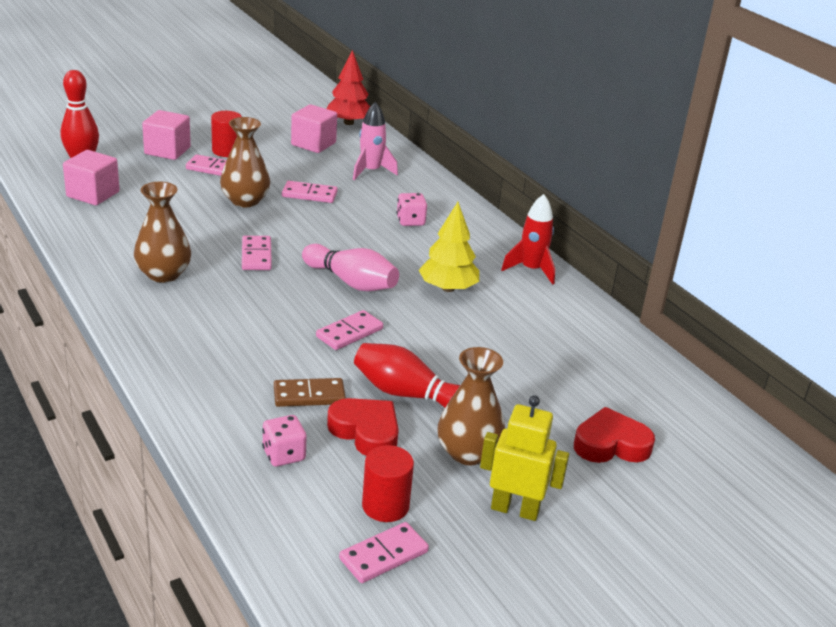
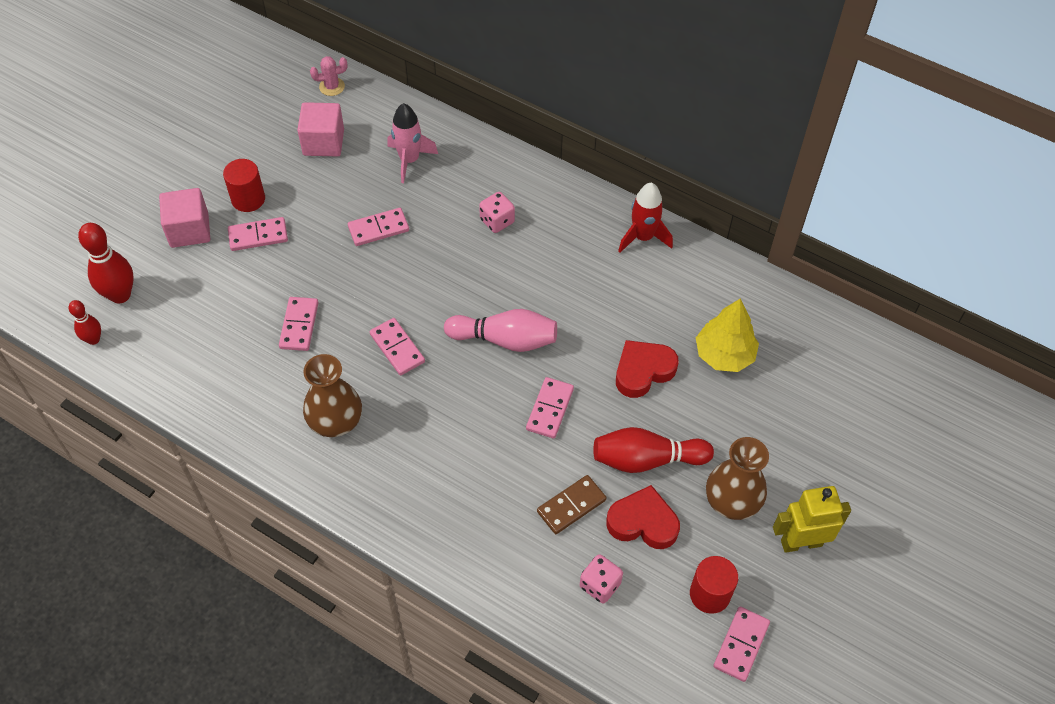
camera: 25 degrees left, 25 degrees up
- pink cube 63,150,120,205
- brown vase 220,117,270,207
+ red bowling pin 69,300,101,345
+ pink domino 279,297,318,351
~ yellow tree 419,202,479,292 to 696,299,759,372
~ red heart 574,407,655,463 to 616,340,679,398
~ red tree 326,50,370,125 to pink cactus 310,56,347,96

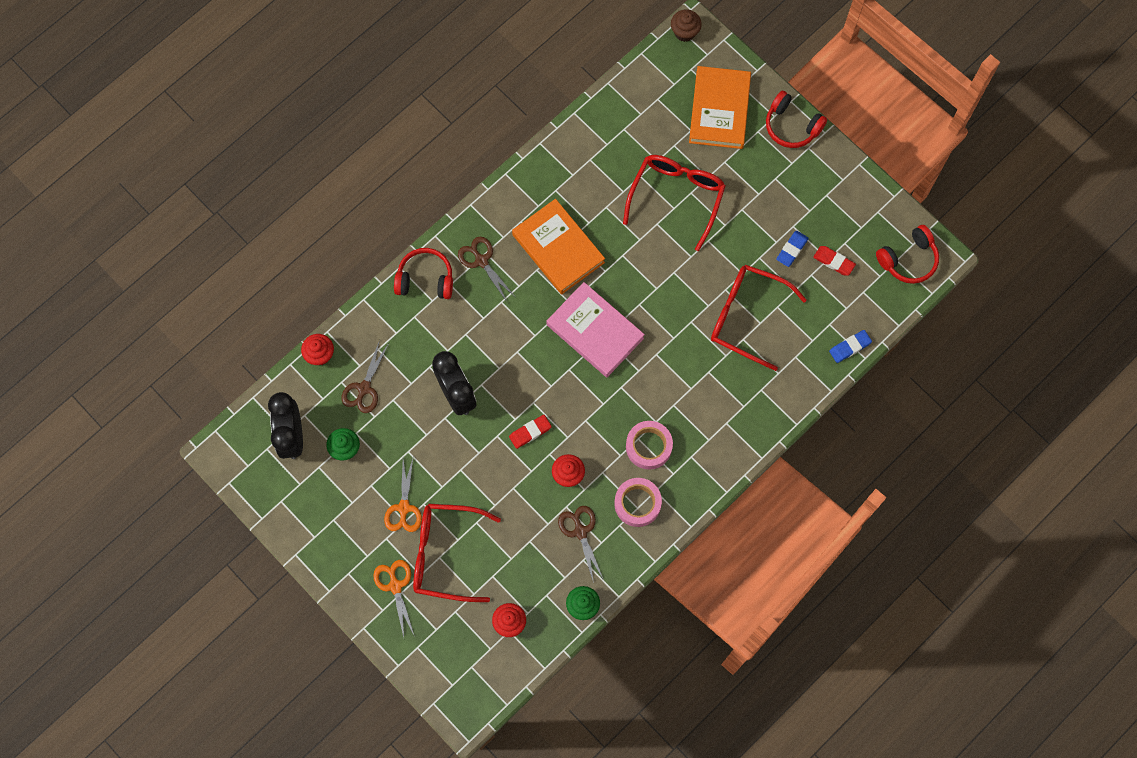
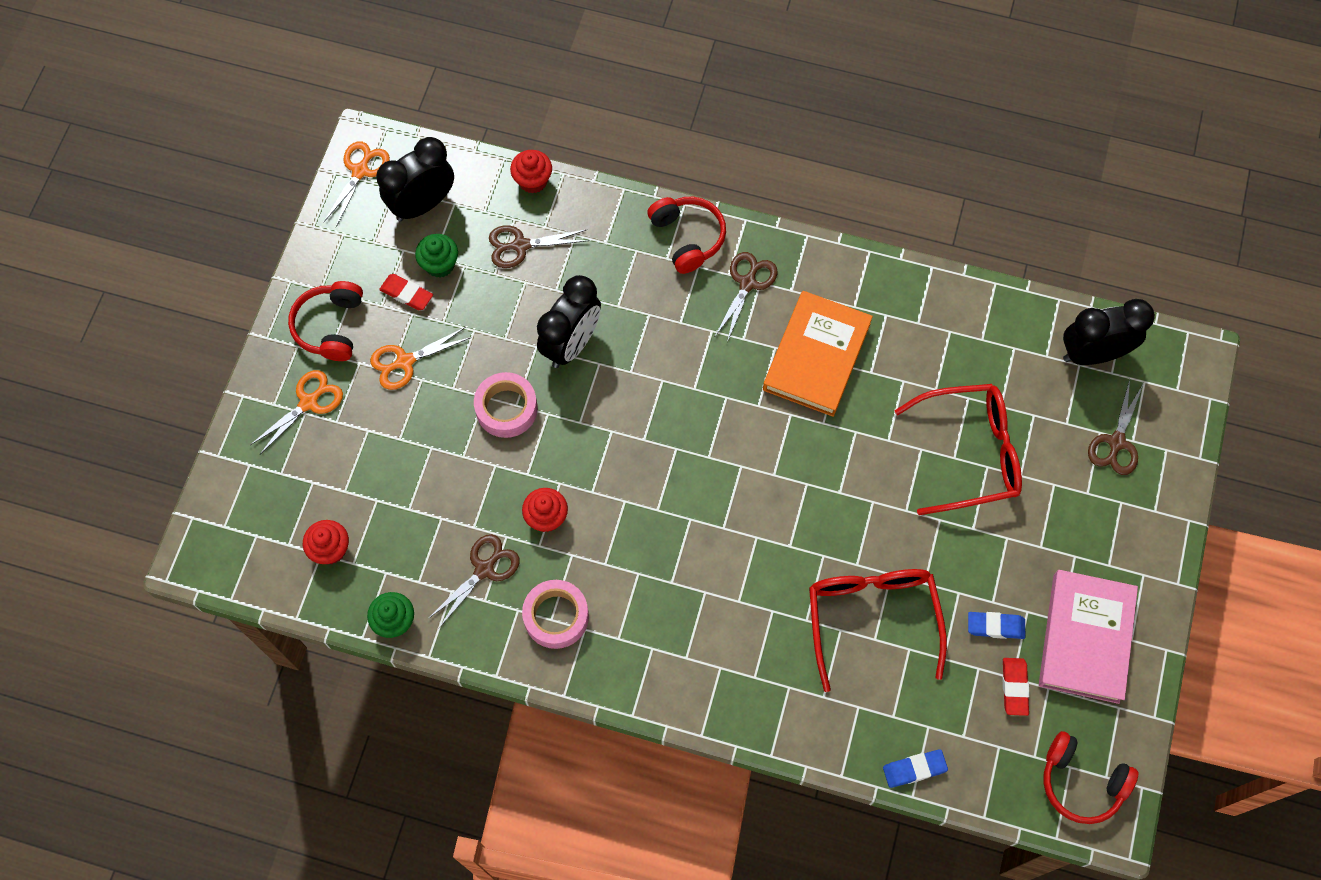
camera: 60 degrees right, 5 degrees down
- red glasses 413,503,501,602
- brown cupcake 671,10,702,42
+ orange scissors 324,141,390,227
+ black clock 1063,299,1155,365
~ red eraser 509,415,552,449 to 379,274,433,310
~ pink book 547,282,645,377 to 1039,570,1138,704
~ pink tape 626,421,673,470 to 474,372,538,438
~ red headphones 766,91,827,148 to 288,281,363,361
~ orange book 689,66,751,149 to brown scissors 1088,379,1144,475
~ blue eraser 829,330,872,363 = 883,749,948,788 45 degrees counterclockwise

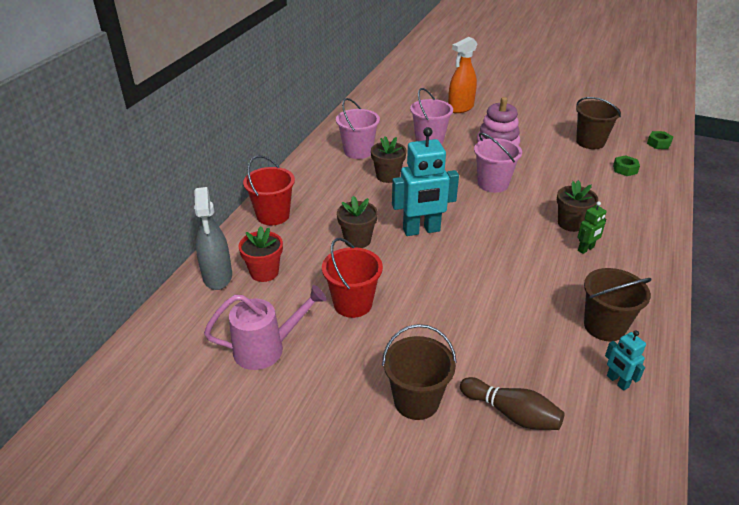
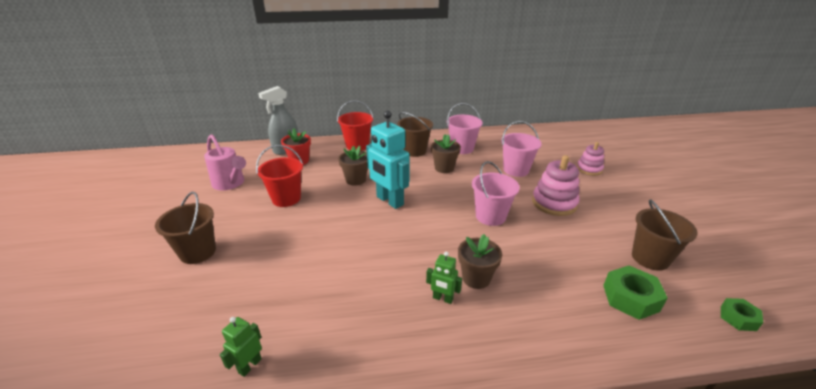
camera: 60 degrees right, 5 degrees down
- brown bowling pin 460,377,565,430
~ brown bucket 584,268,652,341 to 397,112,433,157
~ orange spray bottle 448,37,478,113 to pink stacking toy 577,142,604,175
~ turquoise robot 605,331,646,391 to green robot 220,317,262,377
~ green nut 613,155,640,176 = 603,266,668,320 x1.66

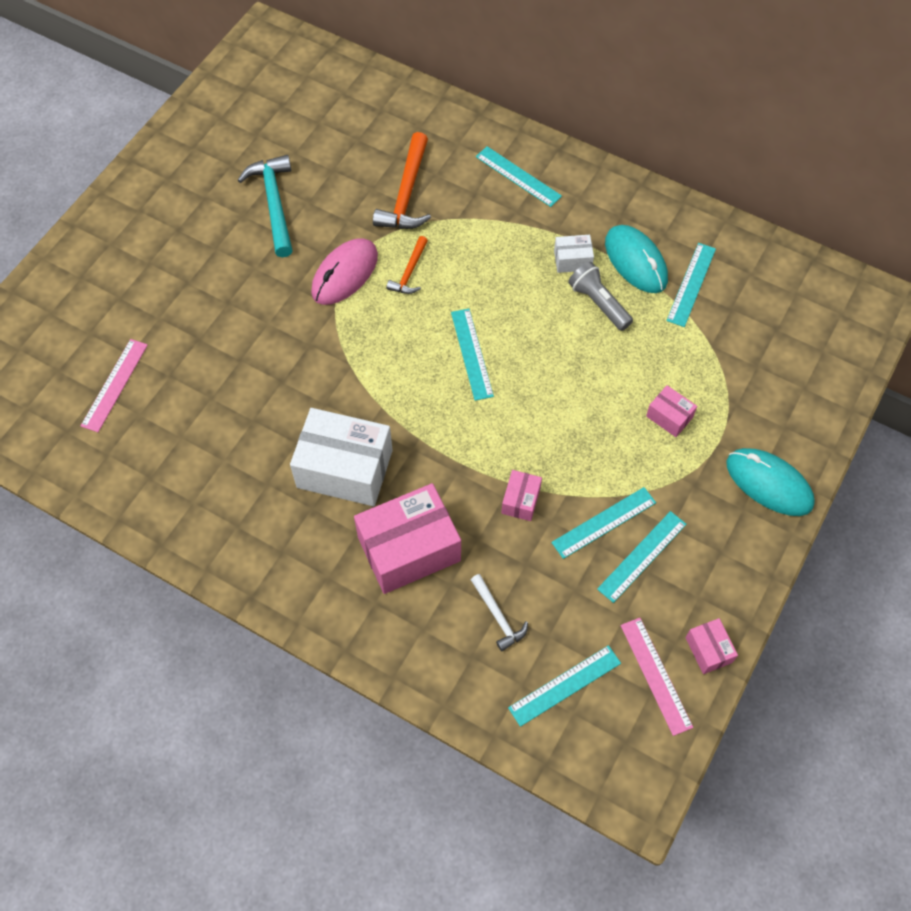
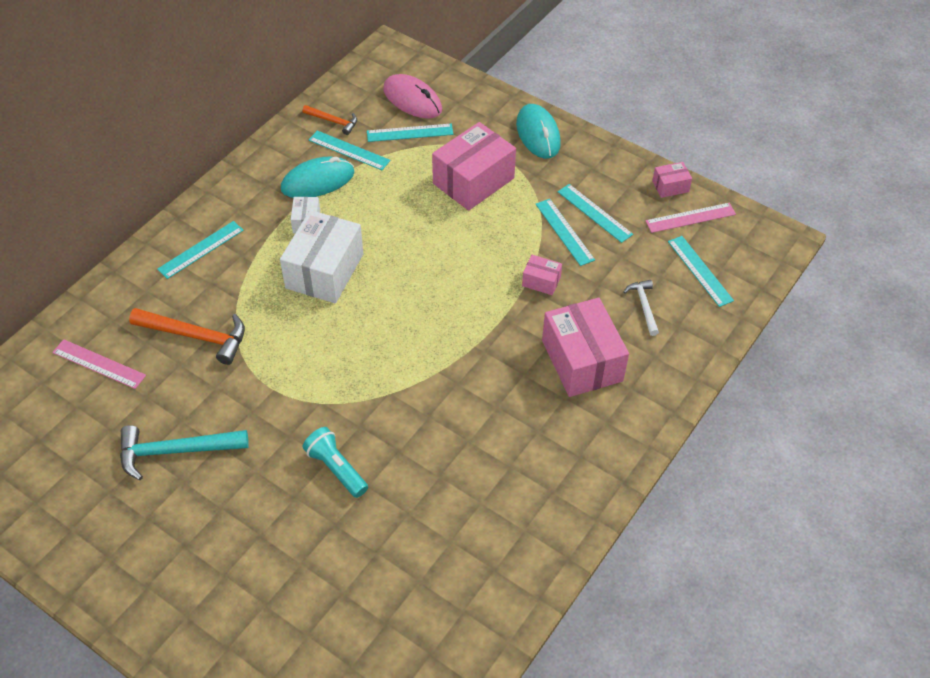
camera: 85 degrees left, 10 degrees down
- grey flashlight 568,262,633,331
+ turquoise flashlight 303,427,368,498
~ pink ruler 81,339,148,432 to 52,339,146,389
~ white box 290,408,393,506 to 280,210,363,303
~ pink mouse 311,238,378,305 to 383,74,442,119
~ orange hammer 386,236,428,294 to 302,105,357,135
~ turquoise ruler 451,309,494,401 to 367,124,453,142
~ white hammer 471,574,528,651 = 624,280,659,336 75 degrees counterclockwise
~ turquoise mouse 726,448,815,516 = 516,104,561,159 60 degrees counterclockwise
~ pink box 646,385,697,437 = 432,122,516,211 x2.14

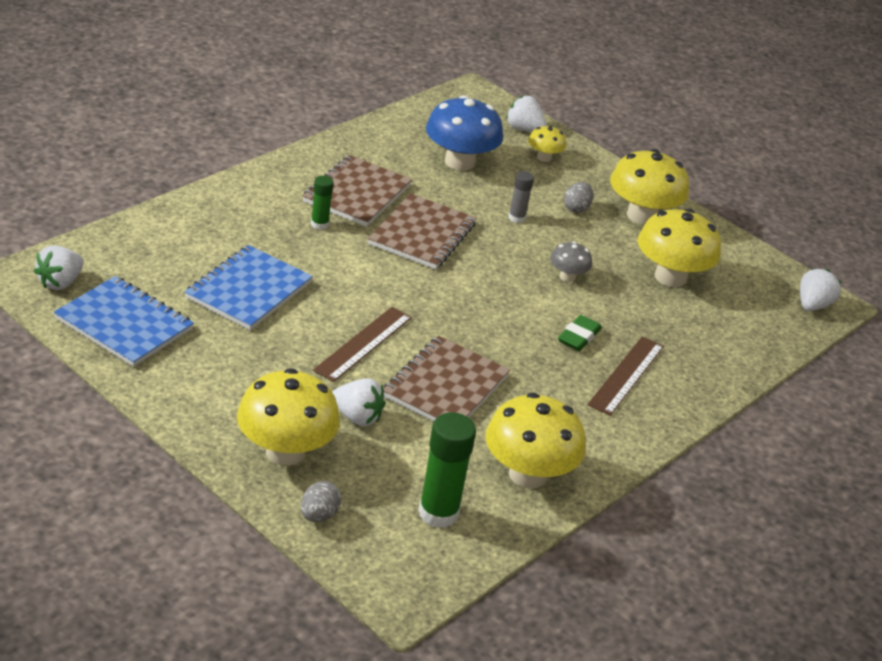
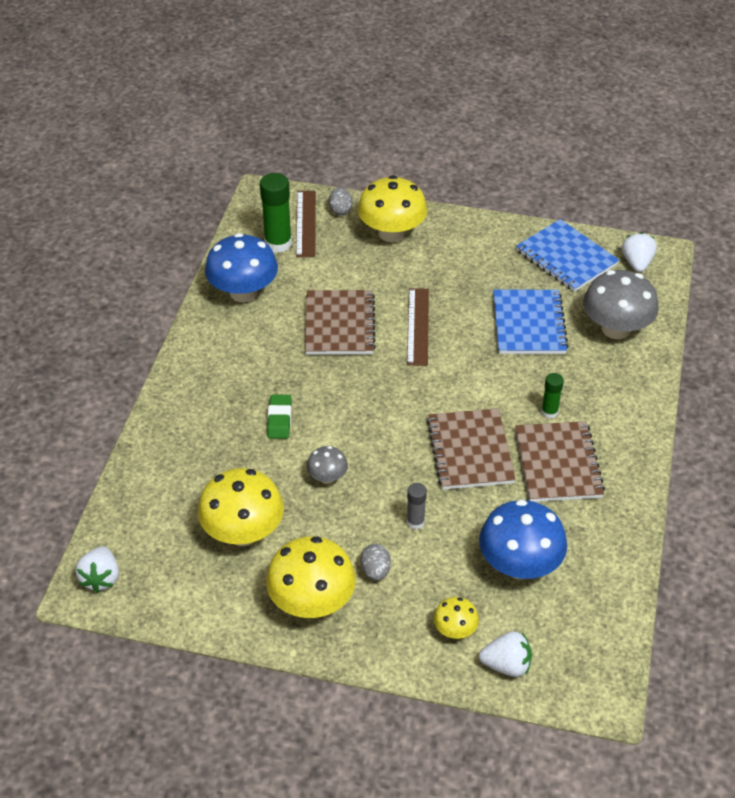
camera: 155 degrees right, 10 degrees up
- white strawberry 332,378,386,426
+ grey mushroom 583,270,659,339
~ brown ruler 587,336,664,416 to 296,191,316,257
~ yellow mushroom 485,393,585,489 to blue mushroom 205,233,278,302
~ blue notebook 54,276,194,367 = 516,219,619,292 45 degrees clockwise

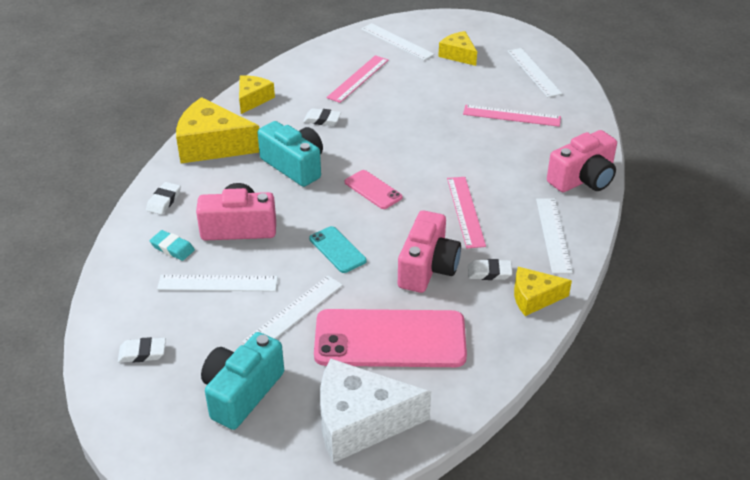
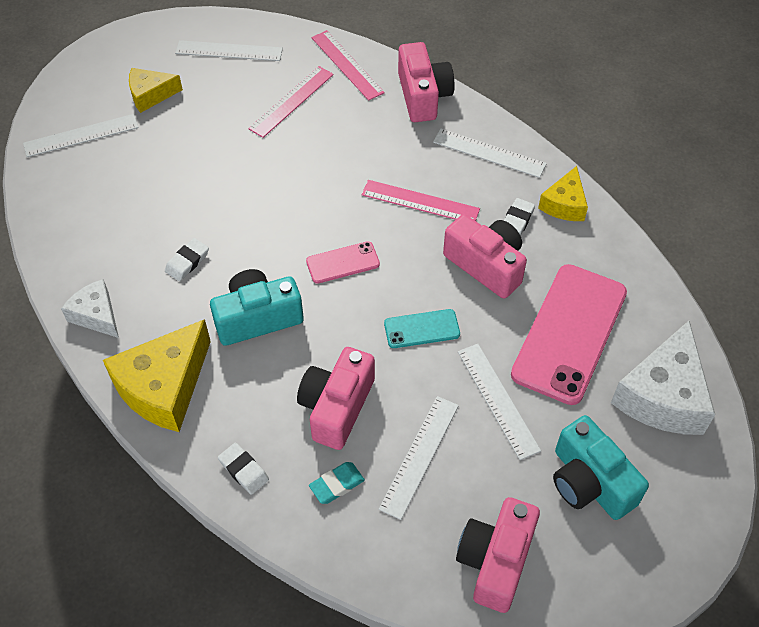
camera: 65 degrees left, 15 degrees up
~ pink ruler 326,55,389,103 to 311,30,385,101
~ white eraser 118,337,166,363 to pink camera 456,497,540,613
~ yellow cheese 239,75,275,114 to white cheese 61,279,119,338

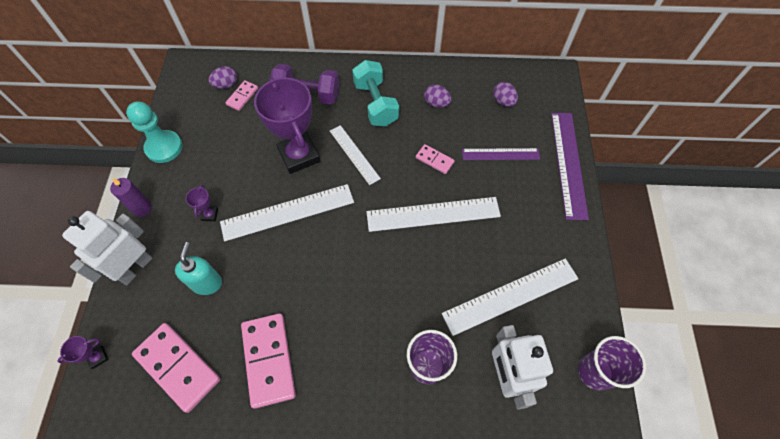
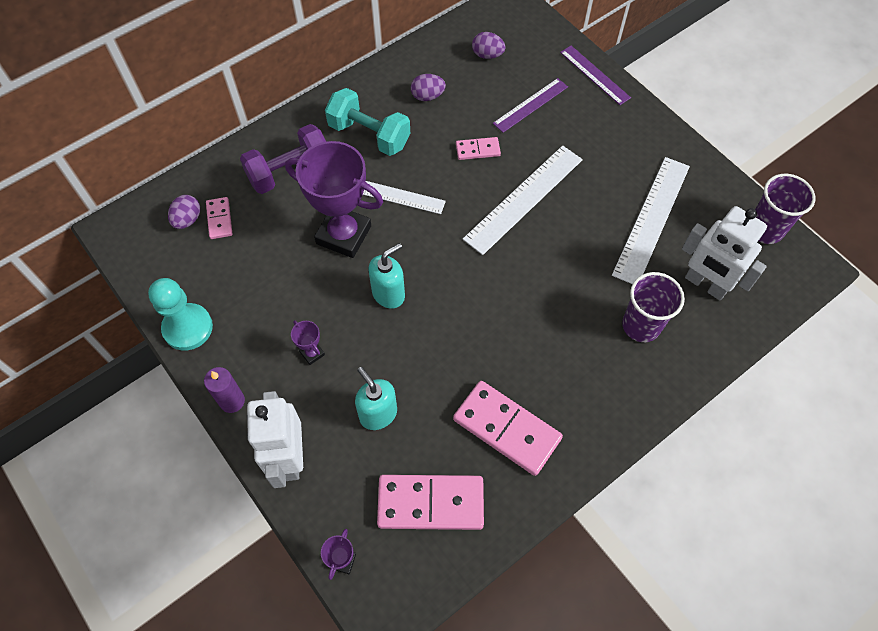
camera: 40 degrees left, 0 degrees up
~ white ruler 220,184,354,241 to turquoise soap dispenser 369,243,405,309
~ purple ruler 551,113,589,220 = 560,46,631,105 x0.62

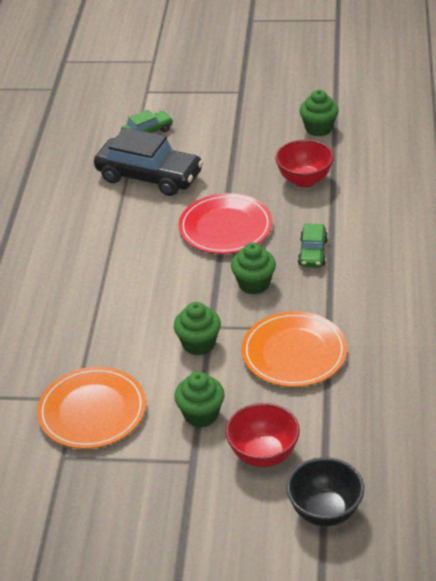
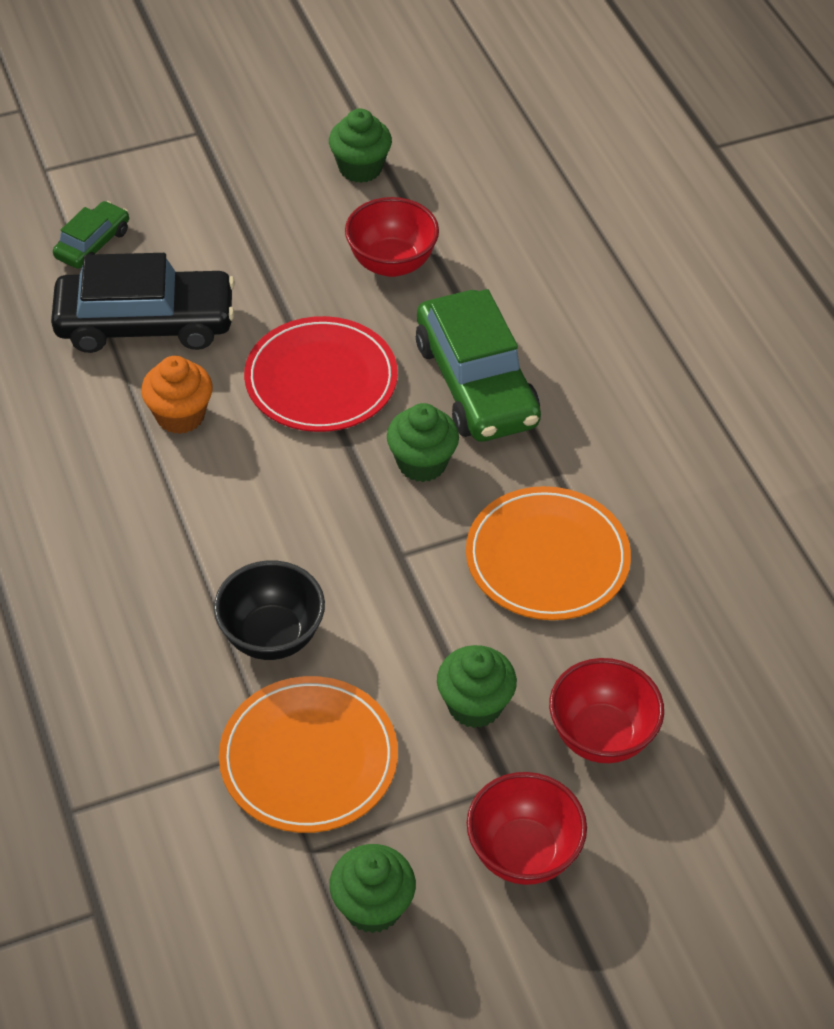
camera: 30 degrees left, 10 degrees up
+ orange cupcake 141,356,213,434
+ red bowl 467,772,587,885
~ green cupcake 174,302,221,355 to 329,844,416,933
~ black bowl 286,457,364,526 to 214,560,325,660
~ green car 298,223,328,267 = 416,289,541,442 x1.97

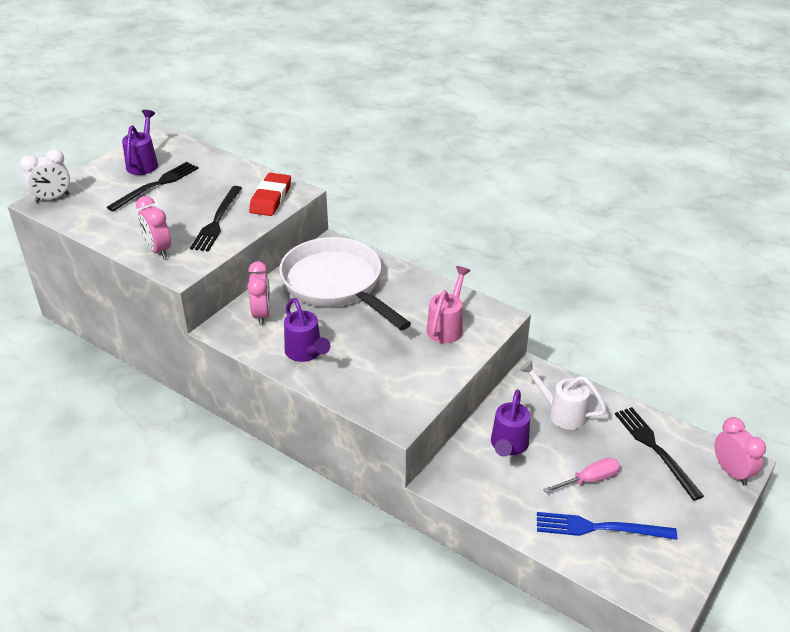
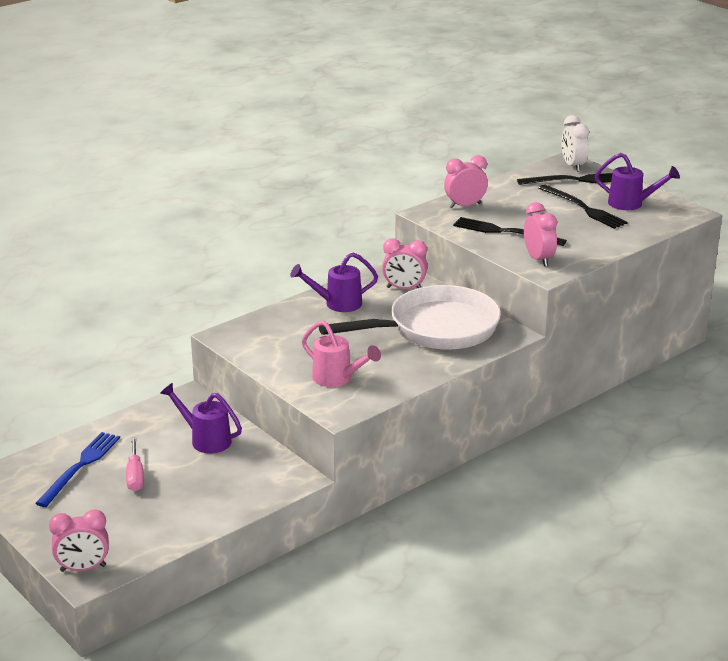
camera: 105 degrees right, 10 degrees down
- white watering can 520,360,607,430
~ black fork 615,407,704,501 to 517,173,612,185
~ red eraser 249,173,291,216 to pink clock 524,202,557,267

